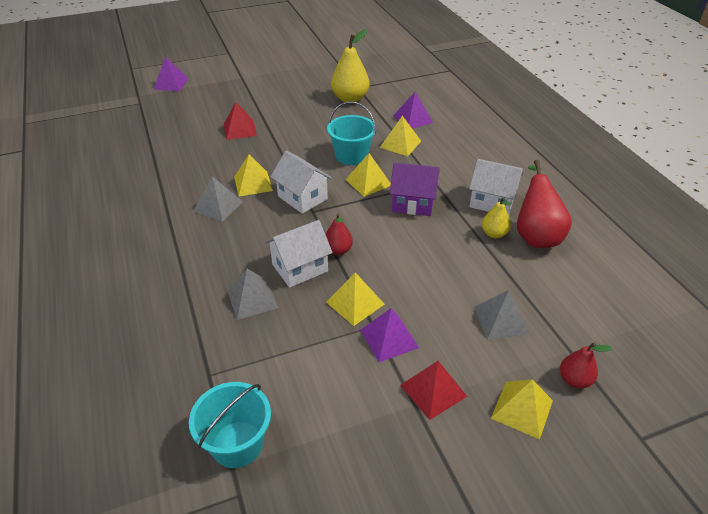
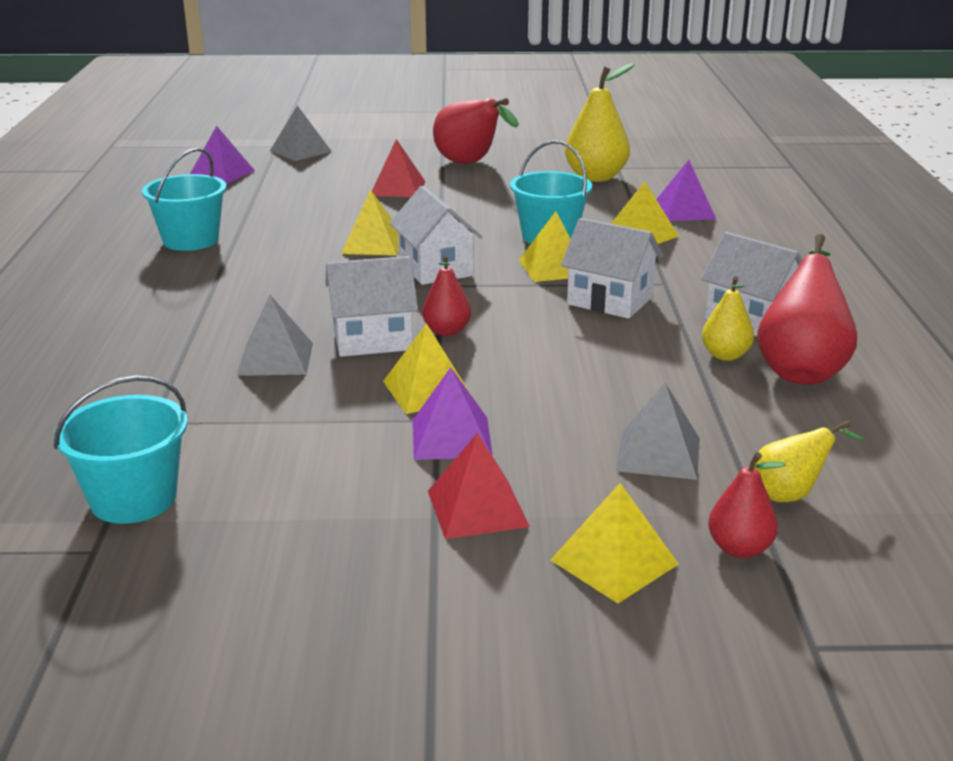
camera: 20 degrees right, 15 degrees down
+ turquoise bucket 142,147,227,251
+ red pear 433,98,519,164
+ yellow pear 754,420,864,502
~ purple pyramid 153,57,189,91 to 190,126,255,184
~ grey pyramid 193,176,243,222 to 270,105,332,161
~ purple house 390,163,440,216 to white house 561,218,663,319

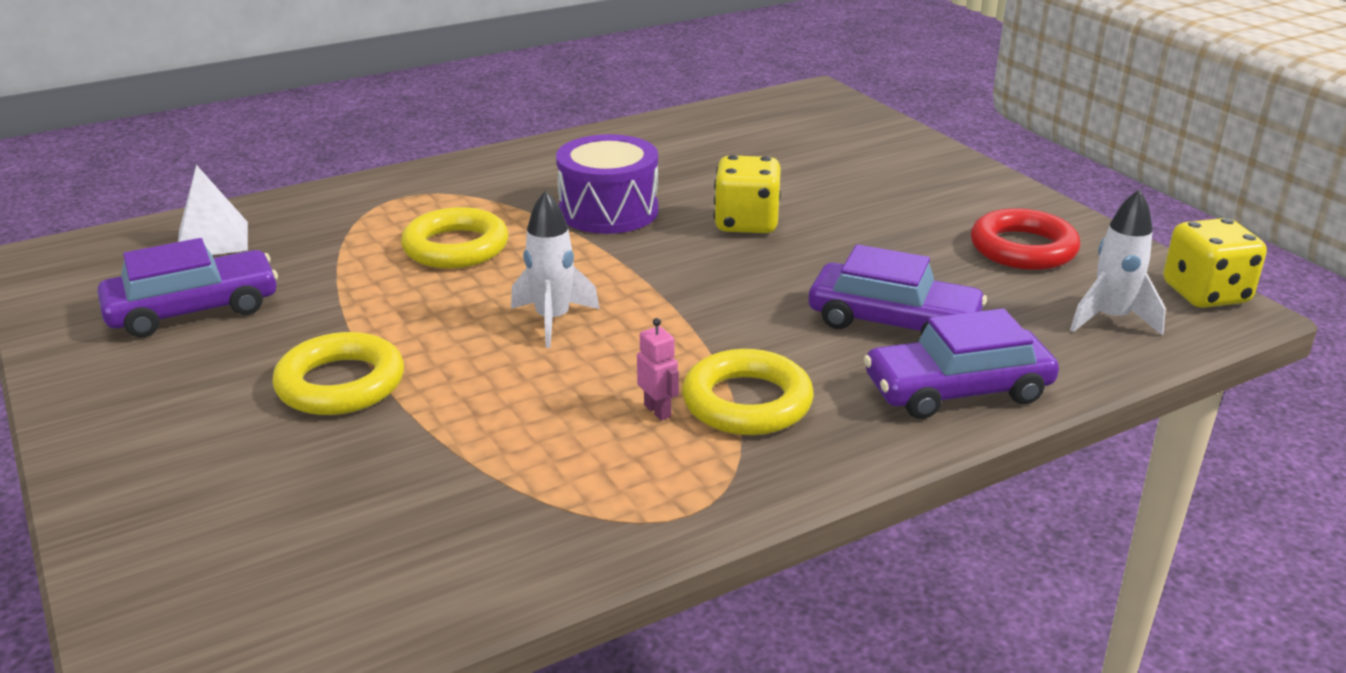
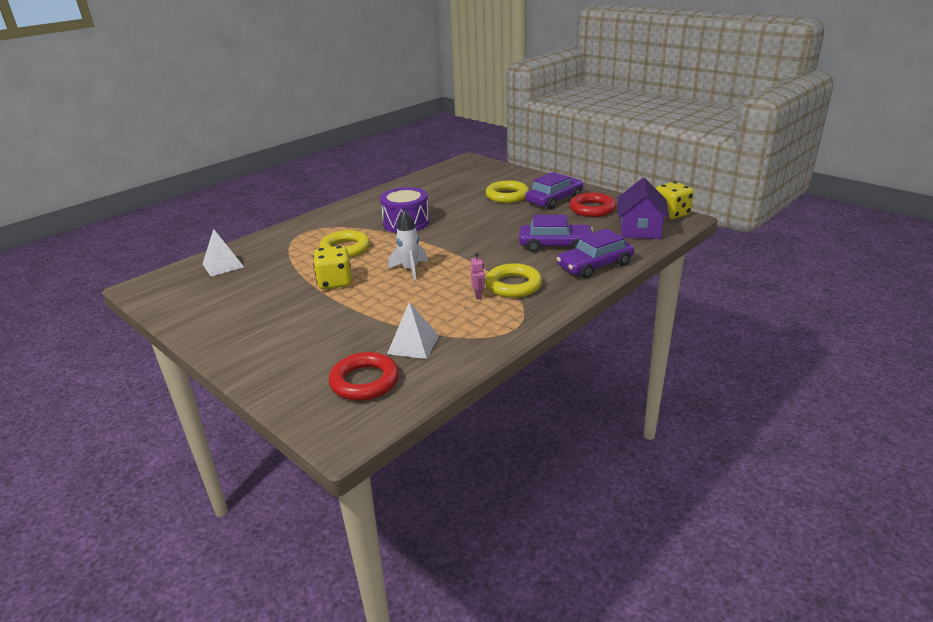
camera: 15 degrees left, 0 degrees up
+ red ring 329,352,399,401
+ white pyramid 387,302,439,359
~ purple car 97,238,278,337 to 525,172,583,209
~ yellow ring 272,332,404,415 to 486,180,529,203
~ yellow dice 714,155,781,233 to 313,246,352,289
~ white rocket 1070,189,1166,335 to purple house 618,178,670,239
~ pink robot 637,318,679,421 = 471,253,485,299 45 degrees clockwise

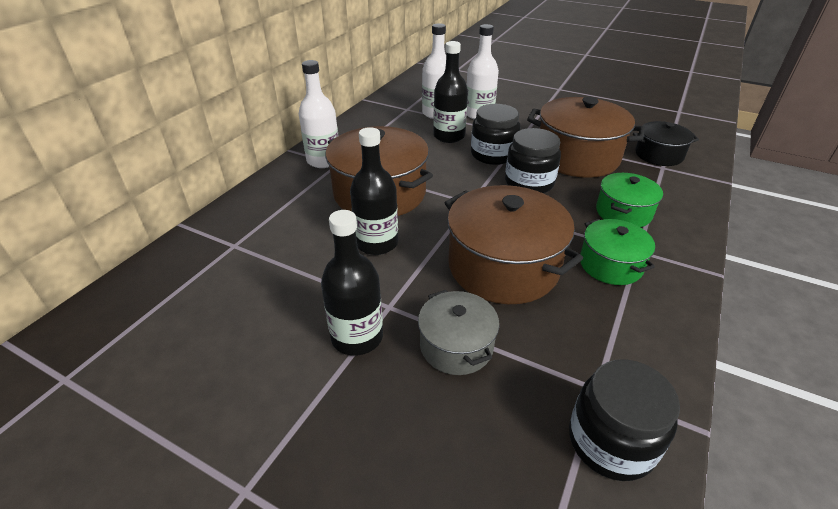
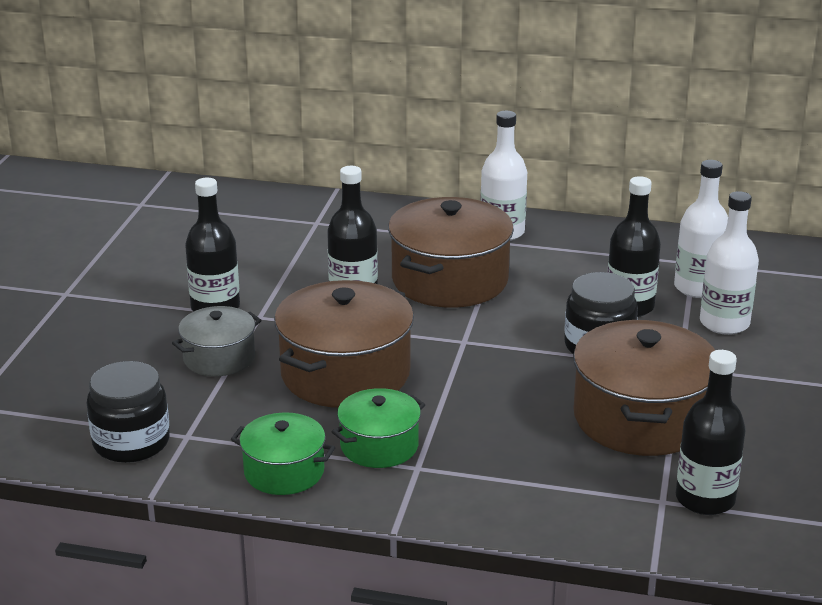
camera: 75 degrees right, 10 degrees down
- black jar 505,128,561,193
~ green pot 596,173,663,227 to 231,412,335,495
~ black pot 633,121,699,166 to black bottle 676,350,746,515

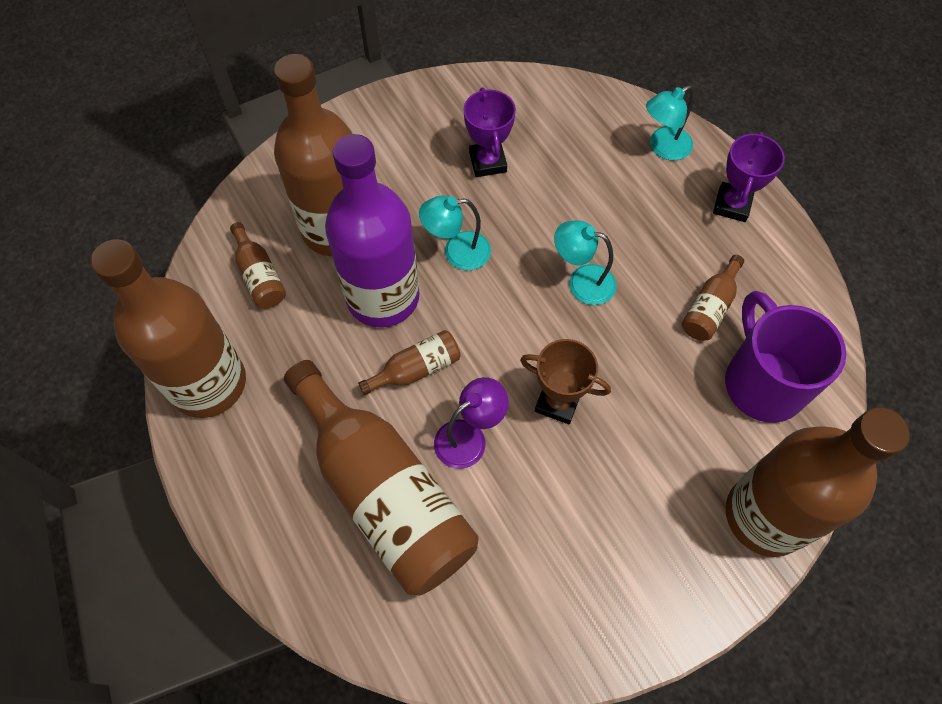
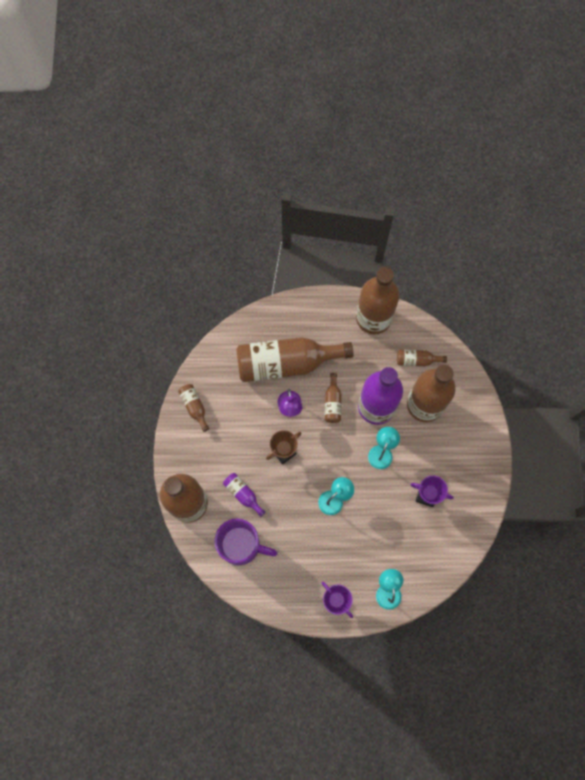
camera: 120 degrees right, 10 degrees up
+ purple bottle 223,473,265,517
~ brown bottle 682,255,744,341 to 178,384,209,432

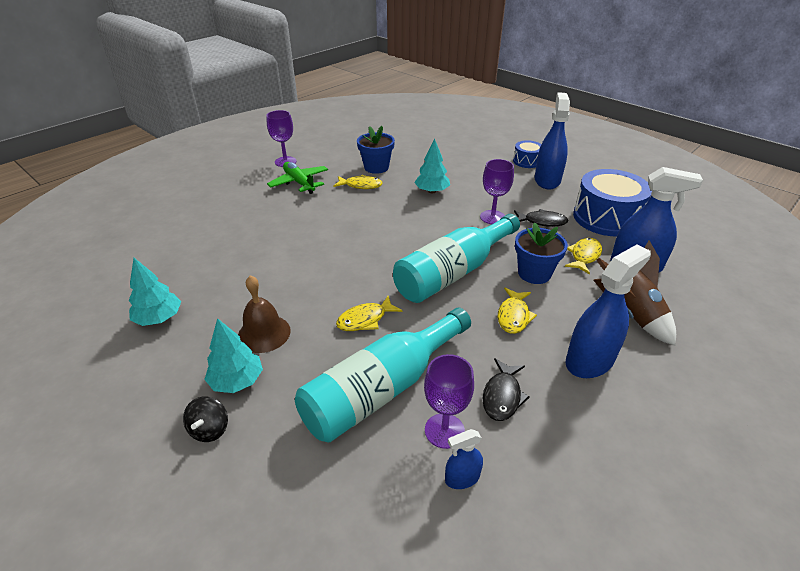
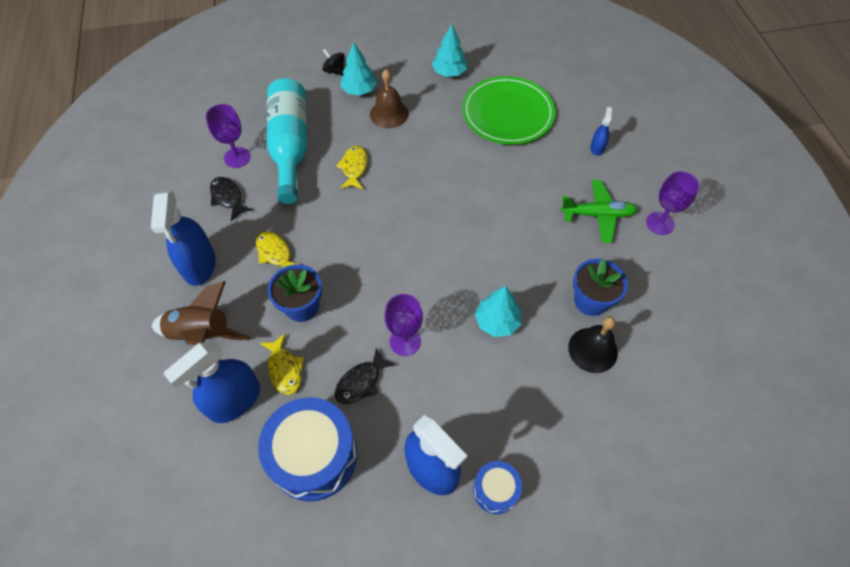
camera: 125 degrees right, 20 degrees up
- yellow fish 334,175,383,189
- turquoise bottle 393,214,520,303
+ green plate 462,76,556,145
+ black bell 568,317,618,373
~ blue spray bottle 445,429,483,489 to 590,107,613,156

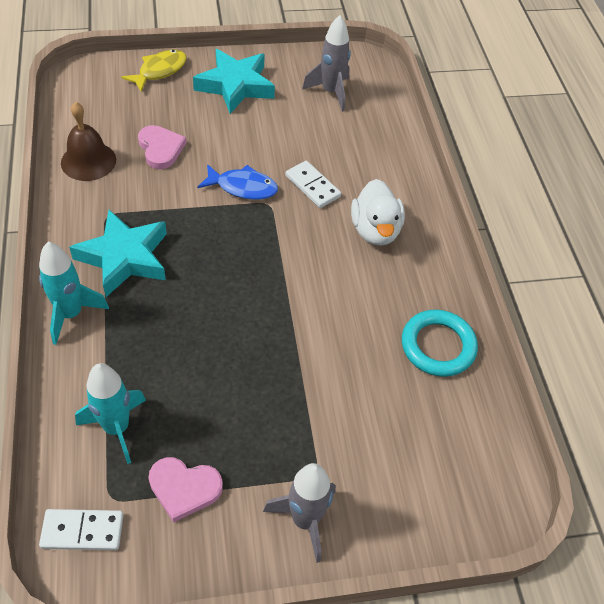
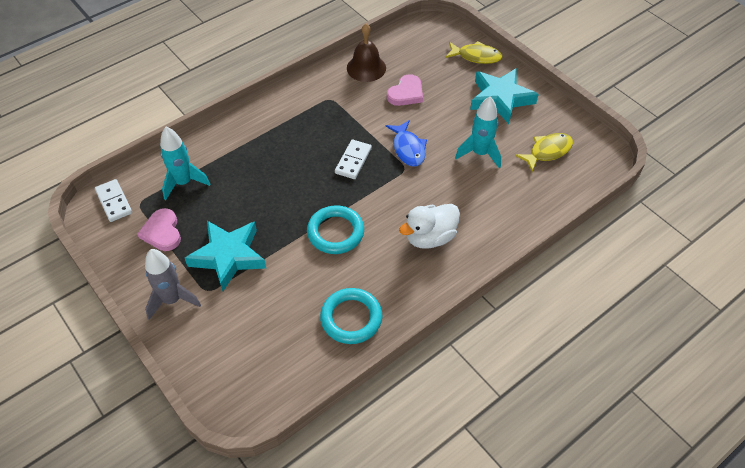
camera: 65 degrees right, 0 degrees up
+ turquoise ring 307,206,364,254
~ turquoise rocket 39,242,109,345 to 455,97,501,168
~ turquoise star 69,210,167,297 to 185,221,266,291
~ white domino 285,161,341,208 to 335,140,372,179
~ grey rocket 302,15,351,112 to yellow fish 515,133,573,172

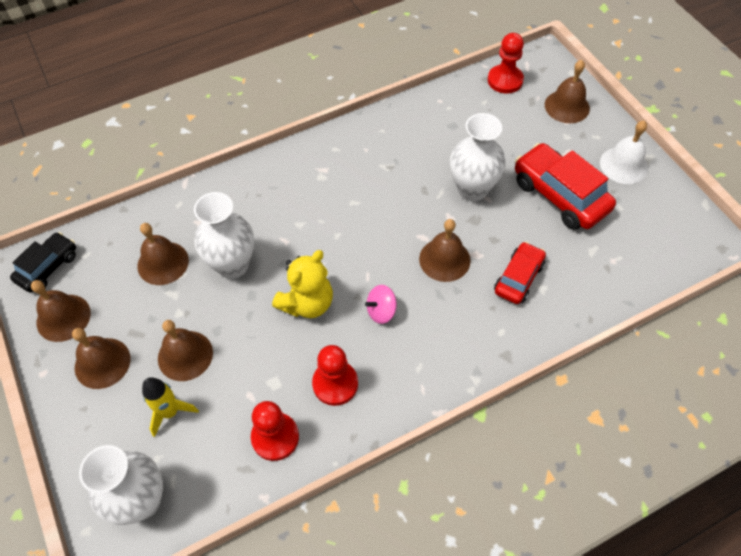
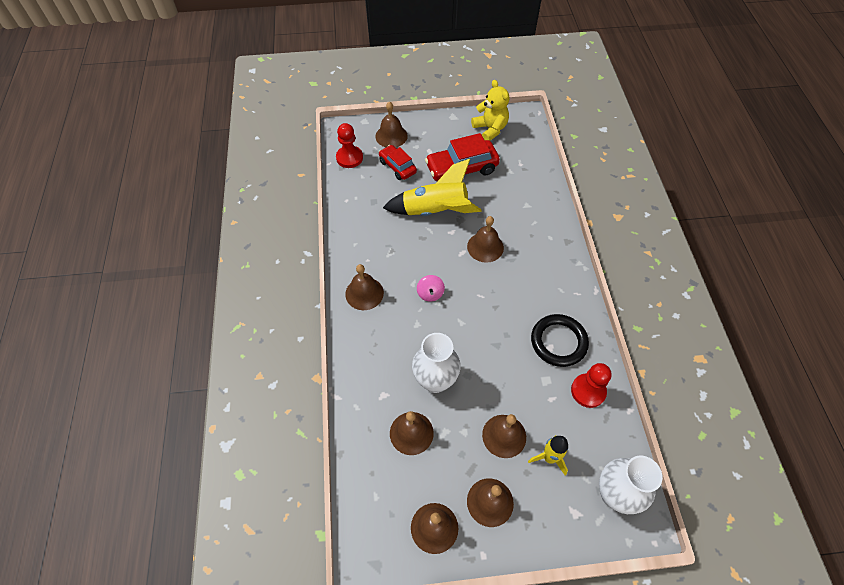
camera: 70 degrees left, 0 degrees up
- black car 10,232,76,292
- white bell 600,121,648,184
+ brown bell 345,264,384,310
~ yellow teddy bear 272,250,333,318 to 471,80,509,141
~ pink spinning top 365,285,397,324 to 417,275,445,302
~ red car 494,242,546,304 to 379,145,417,180
~ red pawn 312,345,358,406 to black ring 531,314,589,367
~ white vase 450,113,506,202 to yellow rocket 383,159,482,216

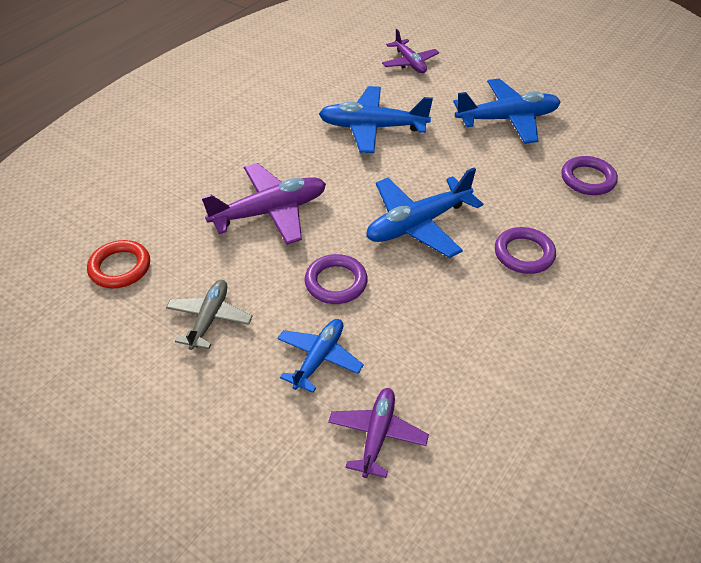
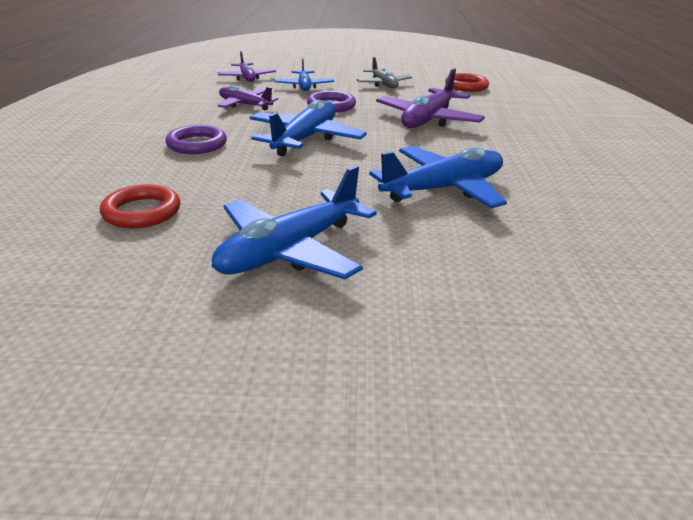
camera: 145 degrees right, 15 degrees down
~ purple plane 382,29,439,73 to 218,85,278,110
~ purple ring 561,156,618,195 to red ring 100,184,180,228

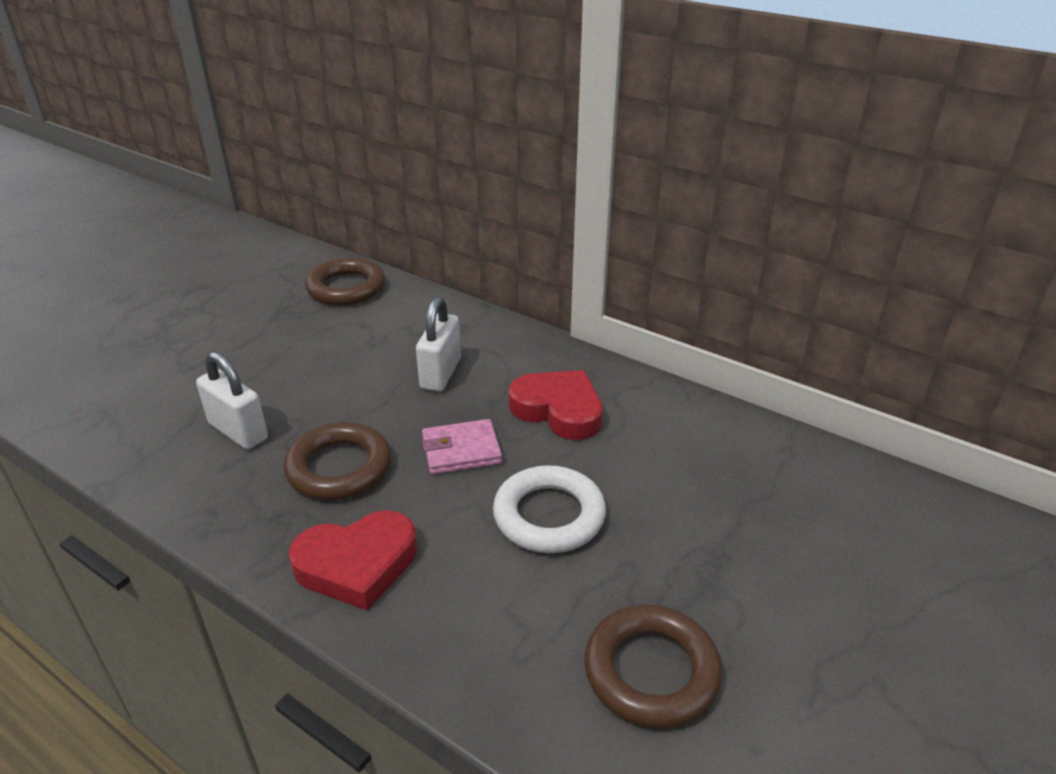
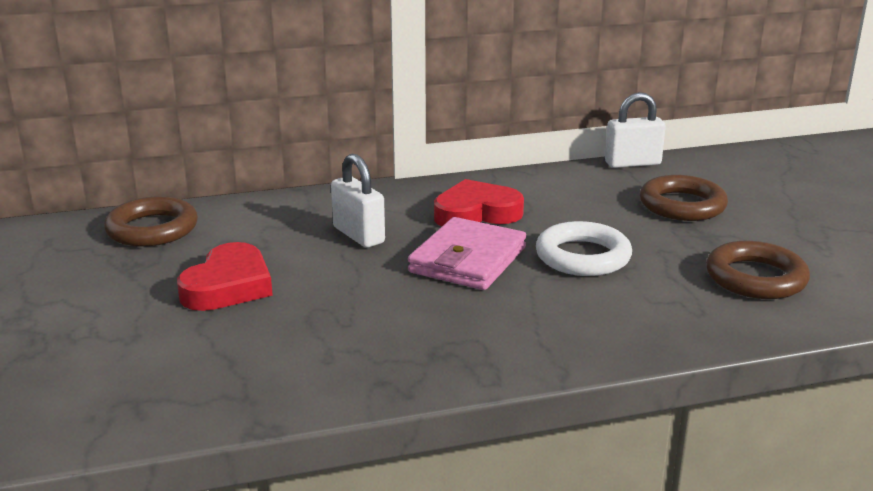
camera: 50 degrees left, 10 degrees down
~ white padlock 196,351,268,449 to 605,92,666,168
~ brown ring 283,422,391,500 to 640,175,728,221
~ red heart 289,510,417,611 to 177,242,273,311
~ pink wallet 422,419,502,475 = 408,217,526,290 x1.54

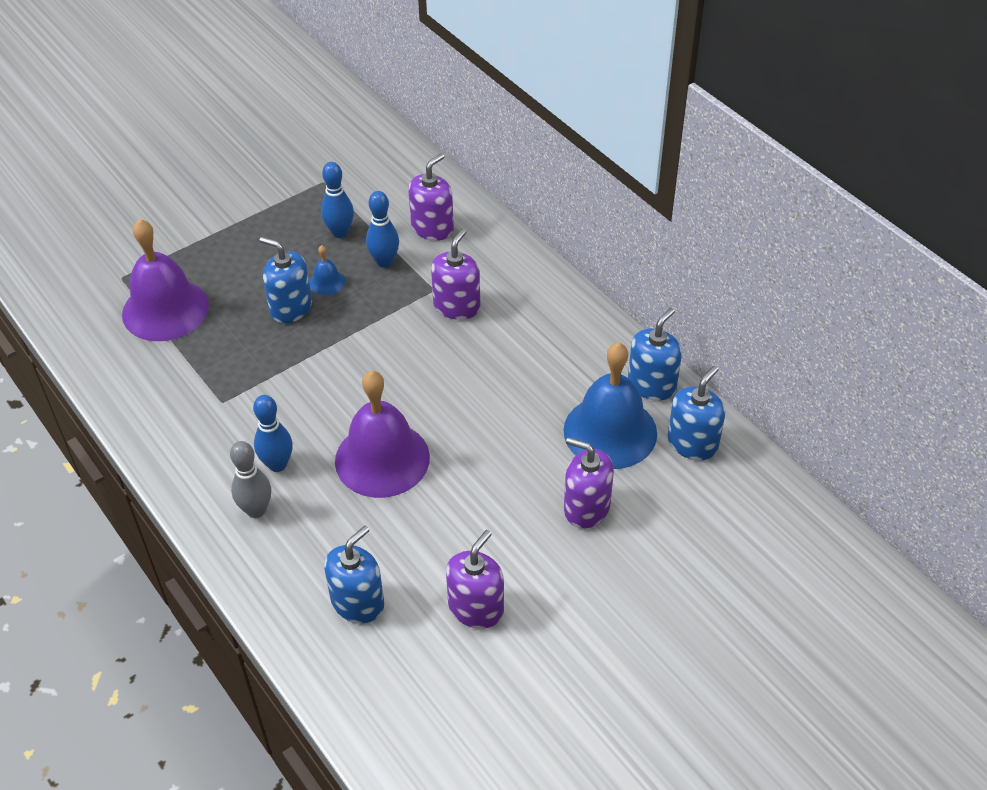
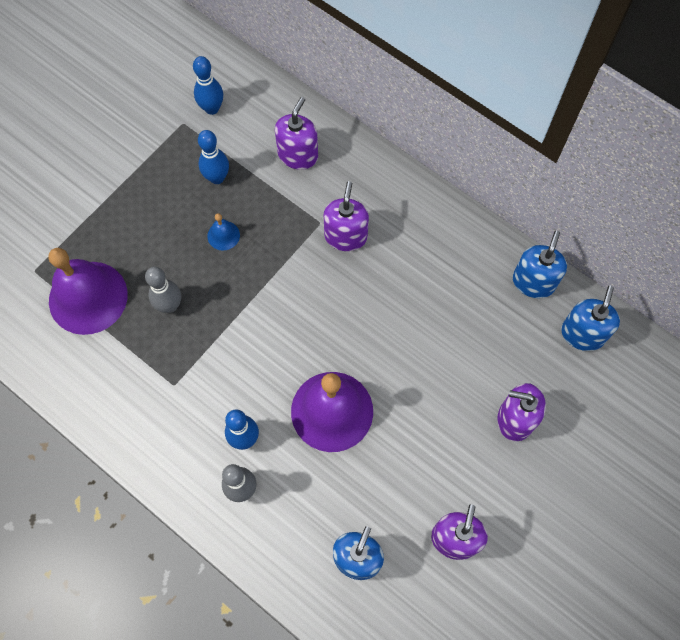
camera: 15 degrees left, 20 degrees up
- blue soap dispenser 260,237,312,323
- blue bell 564,342,657,469
+ grey bowling pin 145,267,181,313
~ blue bowling pin 366,191,399,268 to 193,56,223,115

